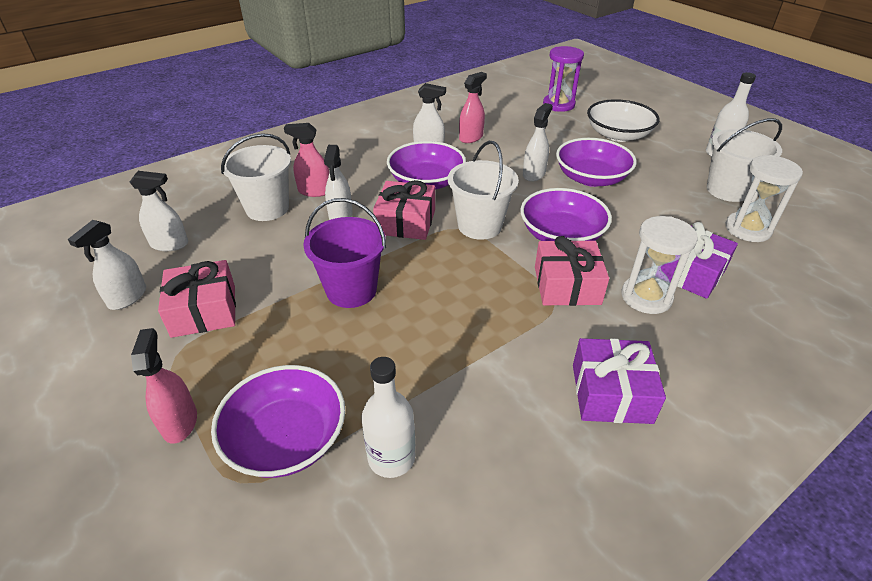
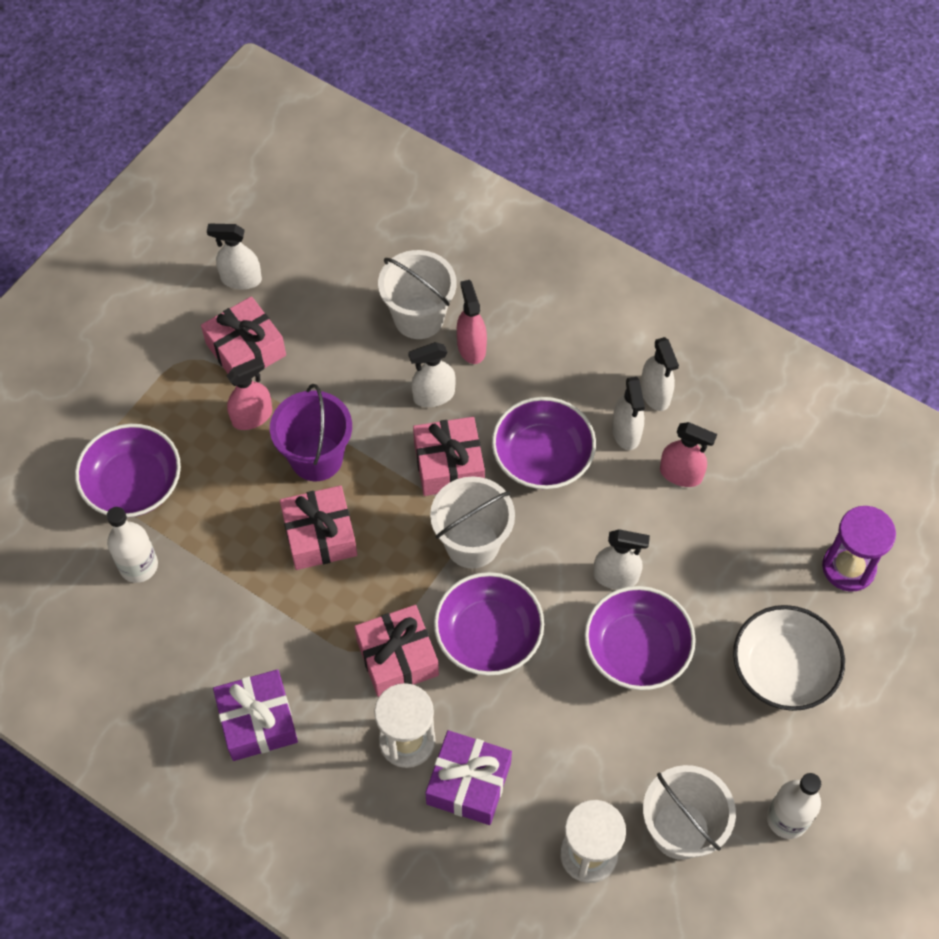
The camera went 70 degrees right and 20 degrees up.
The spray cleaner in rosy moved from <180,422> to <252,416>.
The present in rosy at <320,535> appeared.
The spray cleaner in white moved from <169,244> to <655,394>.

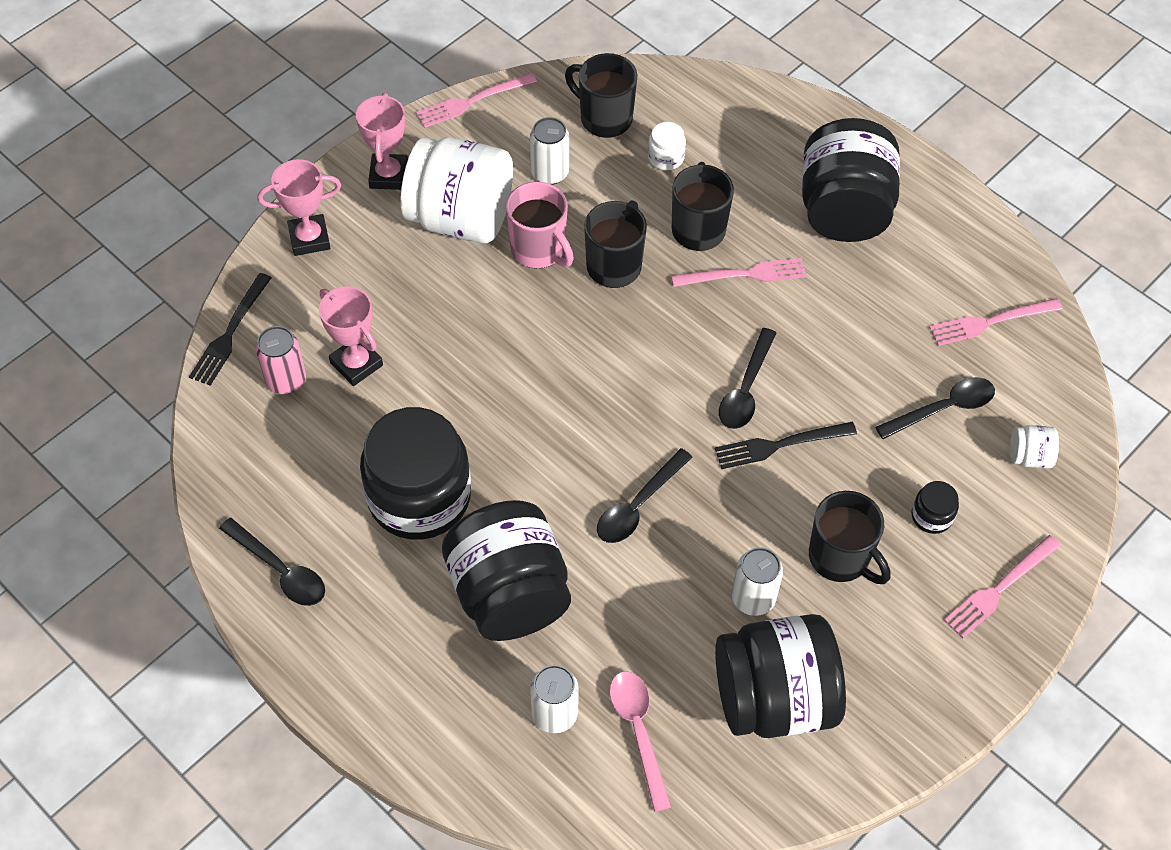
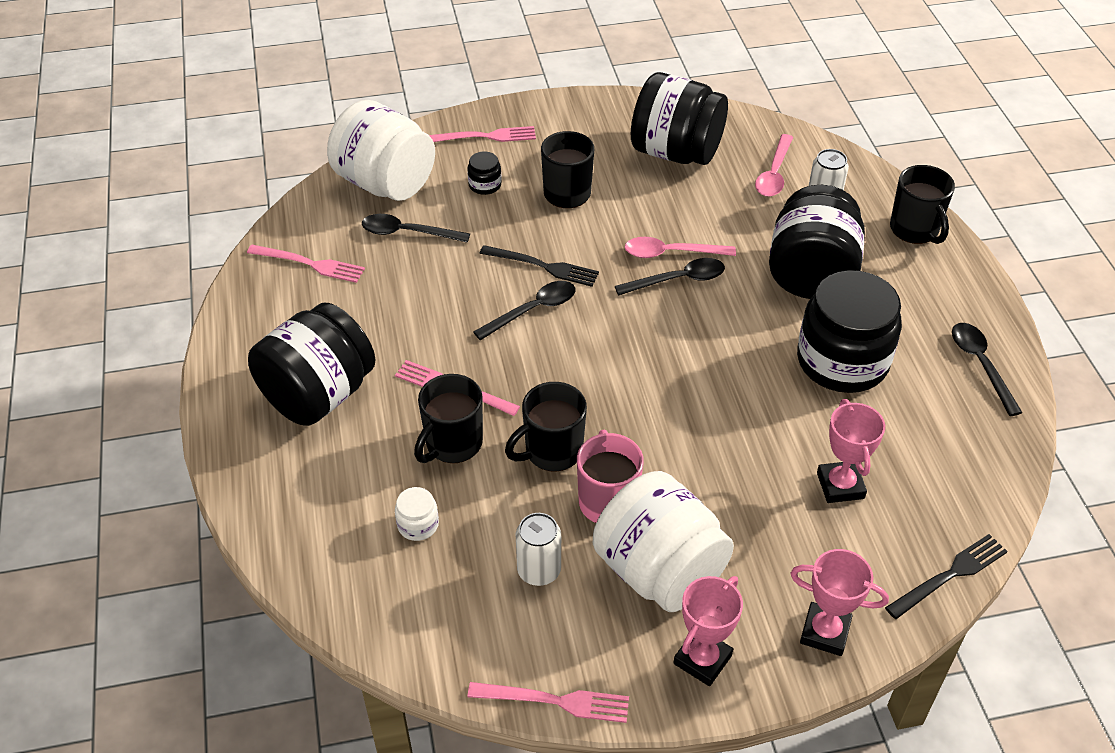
The camera went 145 degrees left and 10 degrees down.
The preserve jar in white at <1029,457> changed to 2.47 times the size.
The tablespoon in rosy at <671,253> appeared.
The coffee mug in jet-black moved from <604,118> to <915,230>.
The can in rosy at <286,380> disappeared.
The can in white at <753,598> disappeared.

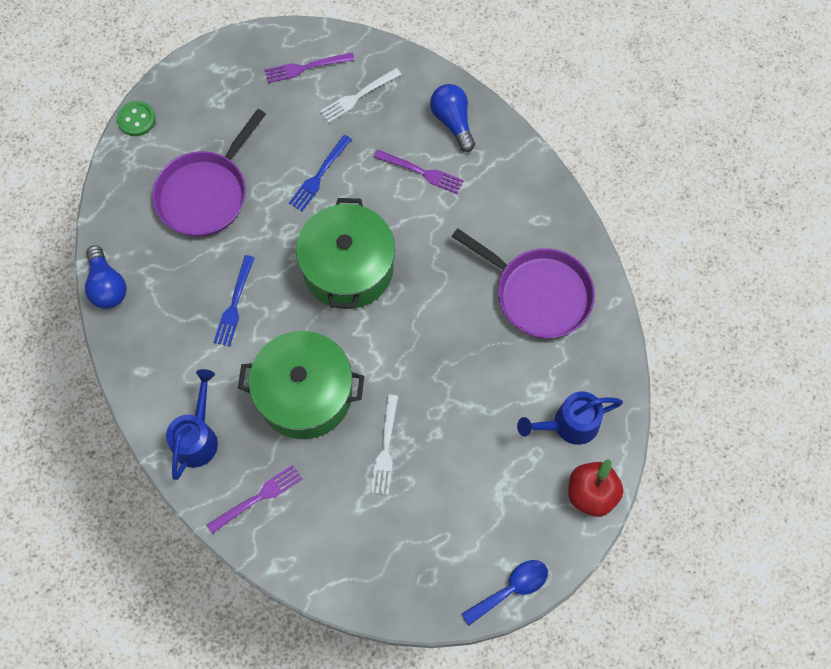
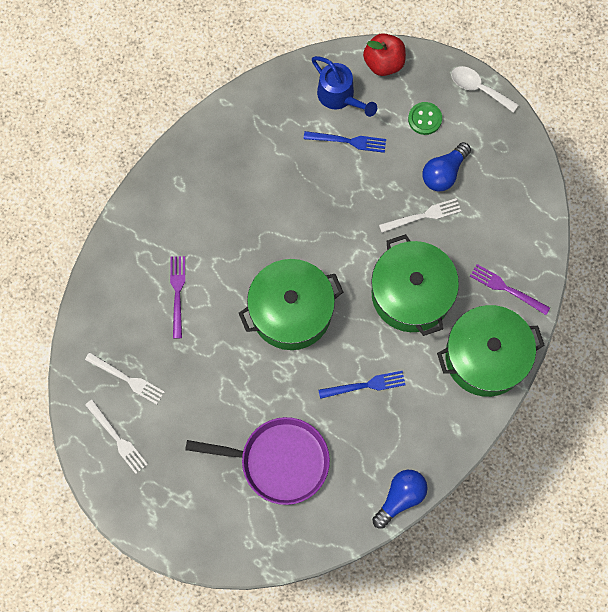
The camera went 115 degrees left and 5 degrees up.
The table fork in royal purple at <305,68> became the table fork in white at <118,439>.
The table fork in blue moved from <319,176> to <349,141>.
The button in emerald moved from <136,119> to <424,119>.
The lightbulb in blue moved from <453,122> to <444,173>.
The sprinkling can in blue at <197,437> was replaced by the pot in emerald at <485,357>.
The tablespoon in blue at <511,589> became the tablespoon in white at <478,88>.
The skillet in royal purple at <538,294> disappeared.

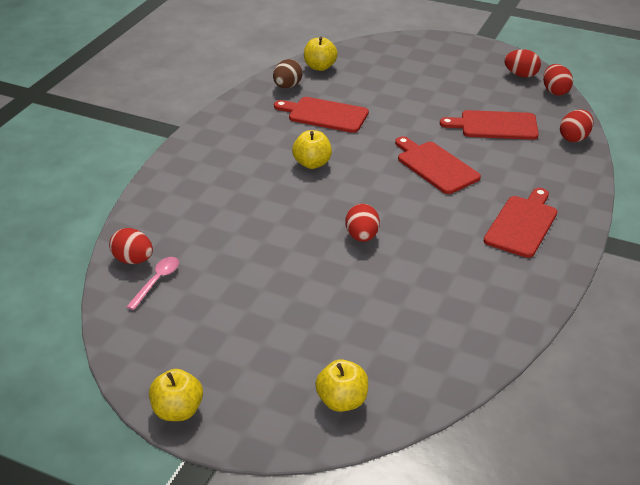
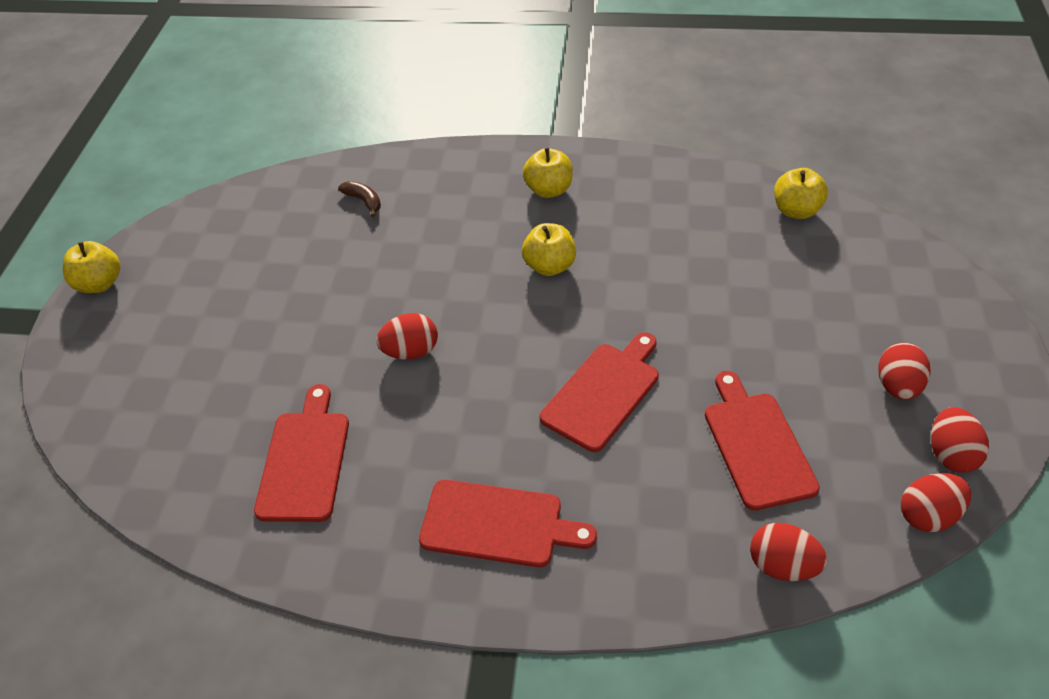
The camera went 75 degrees right and 10 degrees up.
The cutting board in crimson moved from <324,115> to <304,460>.
The banana in russet at <364,201> appeared.
The apple fruit in yellow moved from <342,401> to <548,190>.
The toy egg in crimson moved from <133,260> to <897,386>.
The tablespoon in rosy at <157,281> disappeared.
The toy egg in russet at <287,86> disappeared.

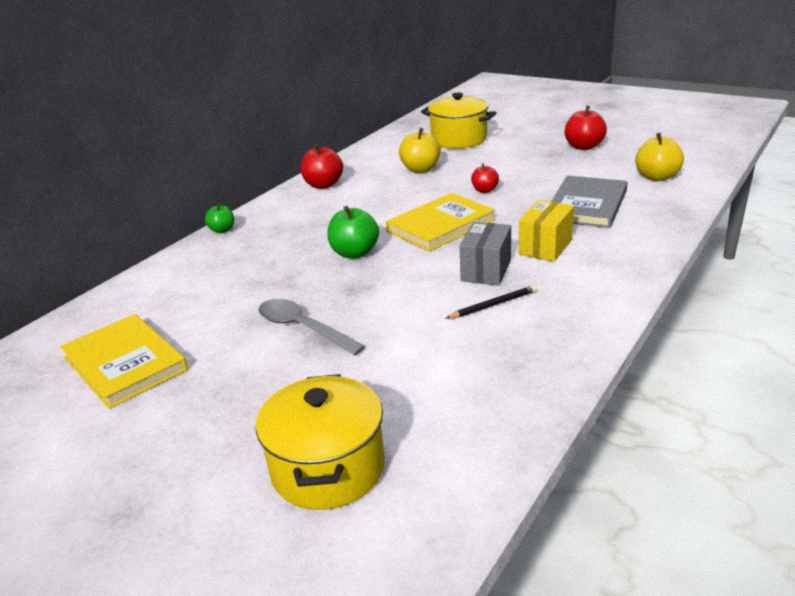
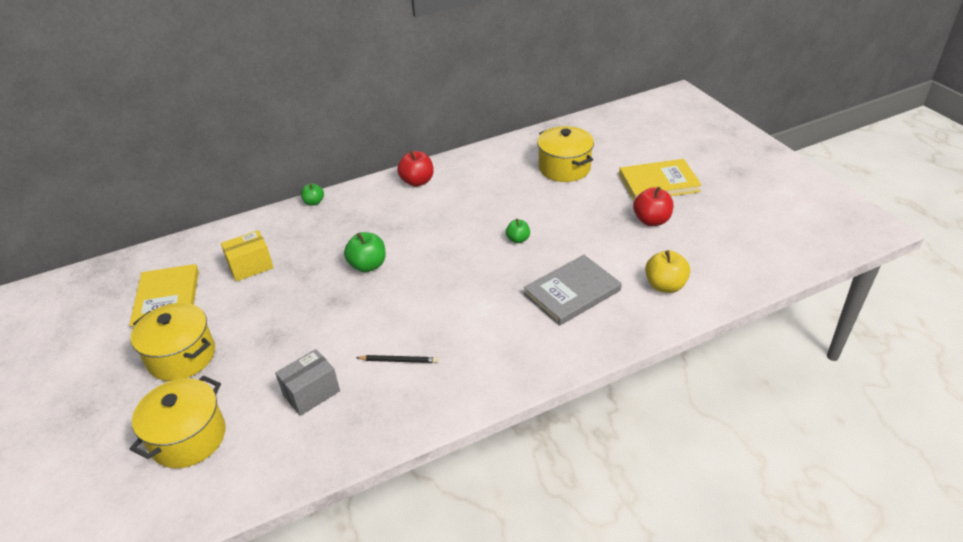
The camera went 30 degrees right and 10 degrees up.
The pot in yellow at <181,356> appeared.
The package in yellow moved from <545,247> to <251,266>.
The package in grey moved from <486,270> to <311,393>.
The apple fruit in crimson at <484,190> became the apple fruit in emerald at <518,239>.
The hardcover in yellow moved from <440,225> to <658,183>.
The tablespoon in grey at <303,328> disappeared.
The apple fruit in yellow at <420,169> disappeared.

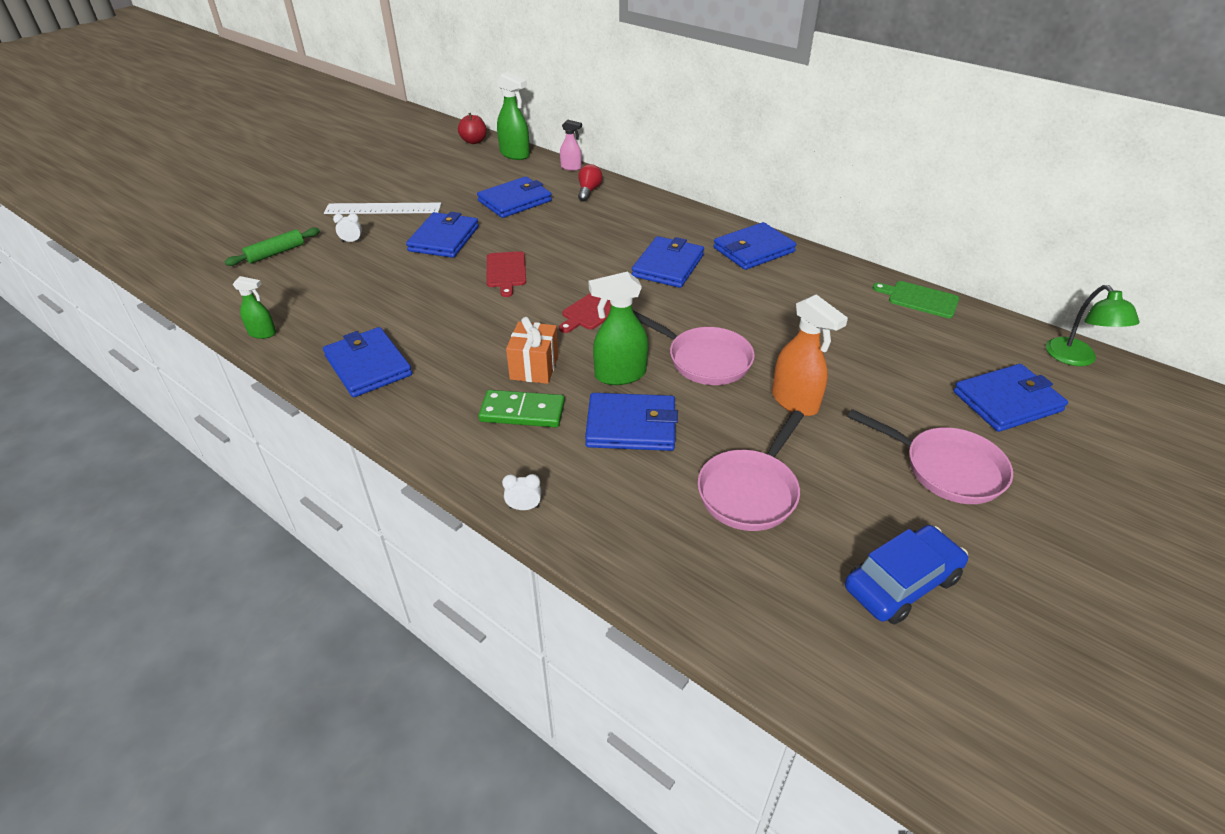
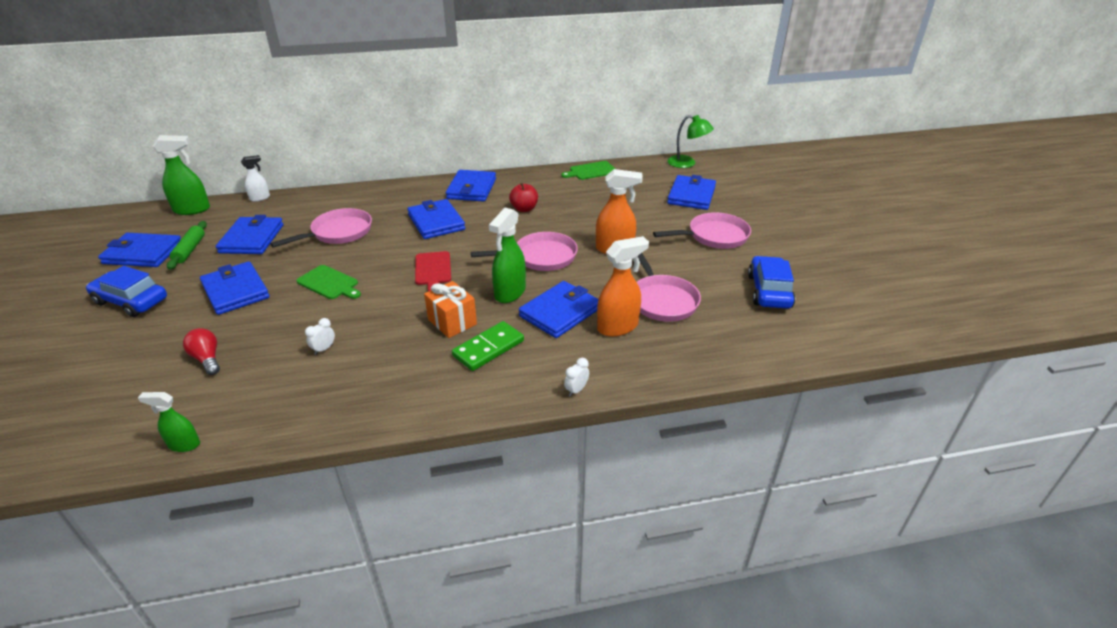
The camera went 50 degrees left and 5 degrees down.
The straightedge in white at <383,209> was replaced by the automobile in blue at <131,301>.
The wallet in blue moved from <368,366> to <143,253>.
The spray cleaner in emerald at <263,333> turned 135 degrees counterclockwise.
The pastry roller in emerald moved from <276,253> to <190,250>.
The lightbulb in crimson moved from <588,191> to <207,359>.
The spray cleaner in rosy at <571,167> became the spray cleaner in white at <260,198>.
The skillet in rosy at <338,233> appeared.
The cutting board in crimson at <506,271> became the cutting board in emerald at <329,283>.
The clock in white moved from <352,241> to <324,349>.
The apple fruit in crimson moved from <474,141> to <524,209>.
The spray cleaner in bright orange at <618,327> appeared.

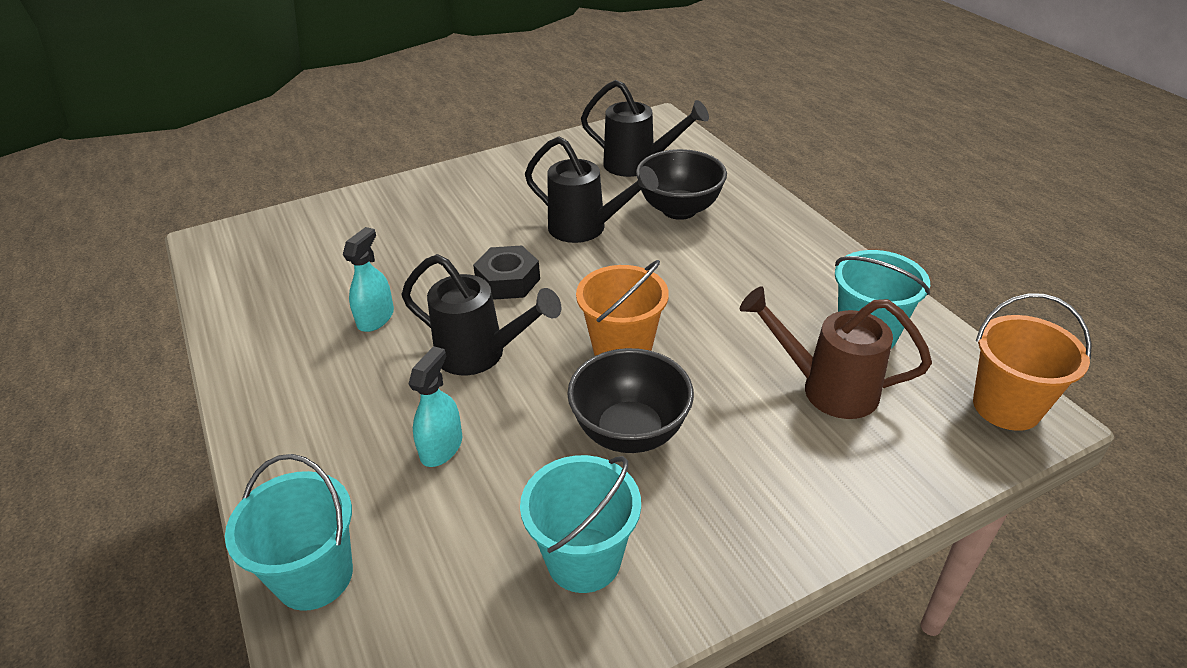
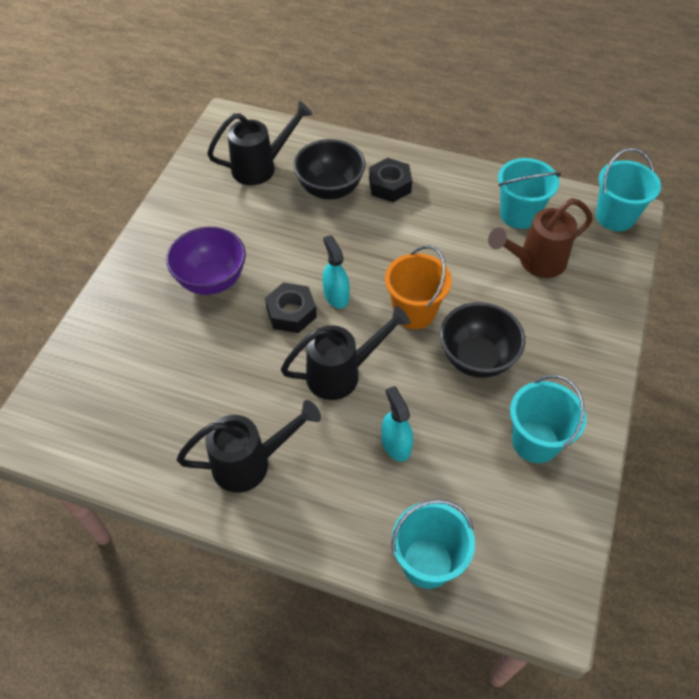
The camera went 45 degrees left and 15 degrees up.
The serving bowl in royal purple at <211,280> appeared.
The sprinkling can in jet-black moved from <586,229> to <251,463>.
The spray cleaner in turquoise moved from <375,318> to <336,296>.
The hex nut in jet-black at <390,185> appeared.
The bucket in bright orange at <1006,406> became the bucket in turquoise at <615,217>.

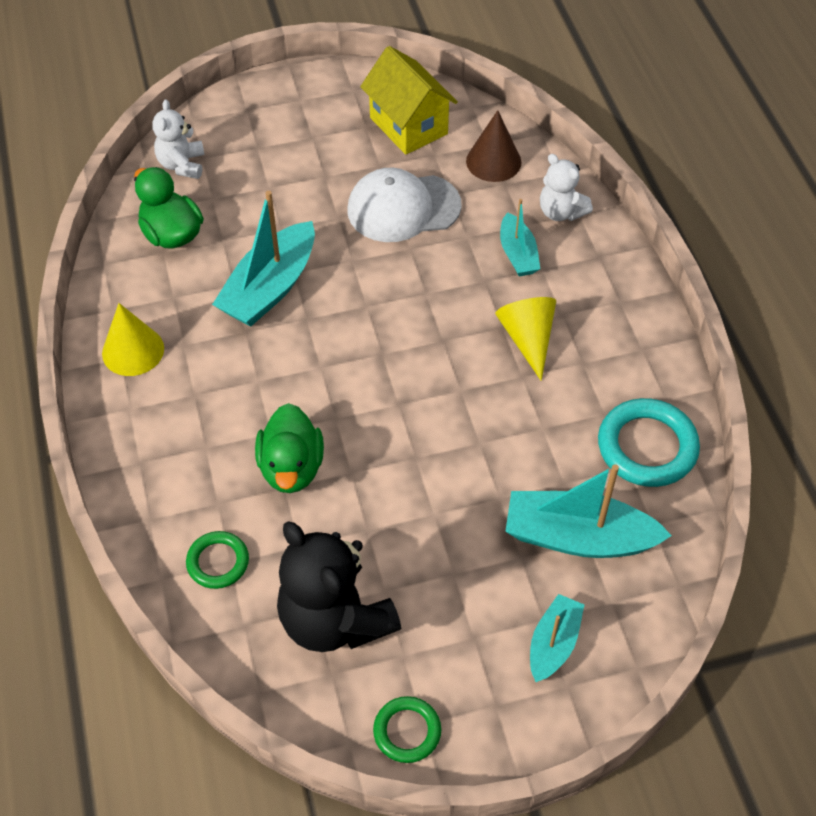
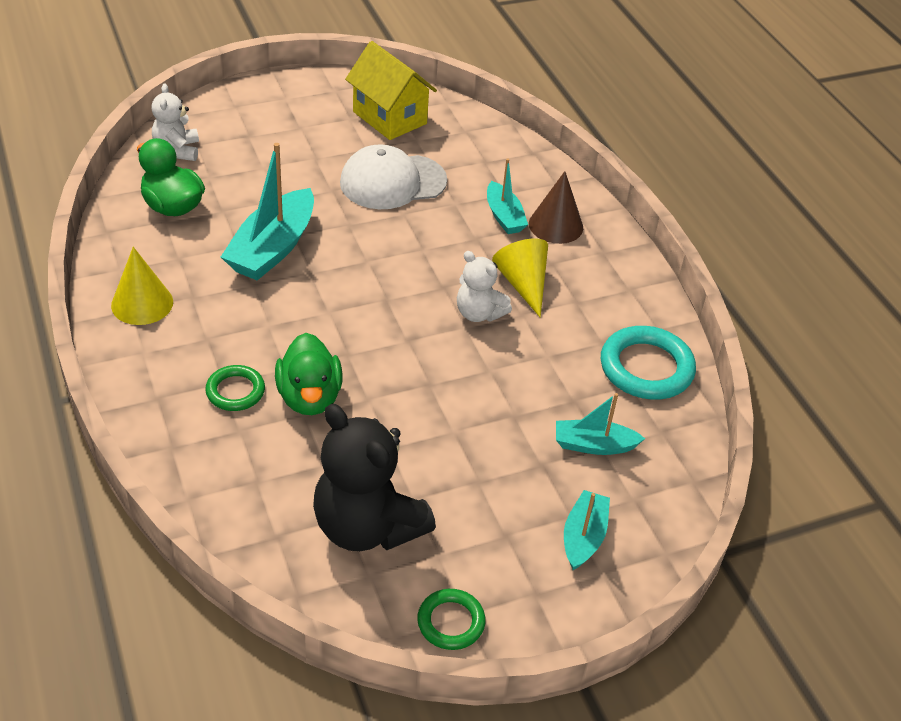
The camera went 10 degrees left and 10 degrees down.
The ring in emerald moved from <218,562> to <235,391>.
The stuffed bear in white moved from <561,212> to <479,313>.
The cone shape in russet moved from <493,161> to <556,225>.
The boat in turquoise at <578,537> changed to 0.58 times the size.

